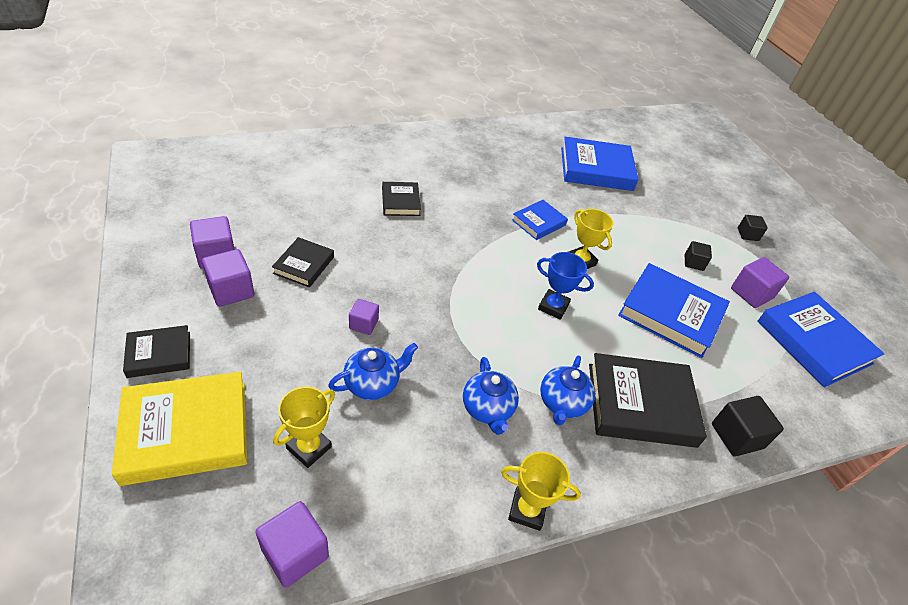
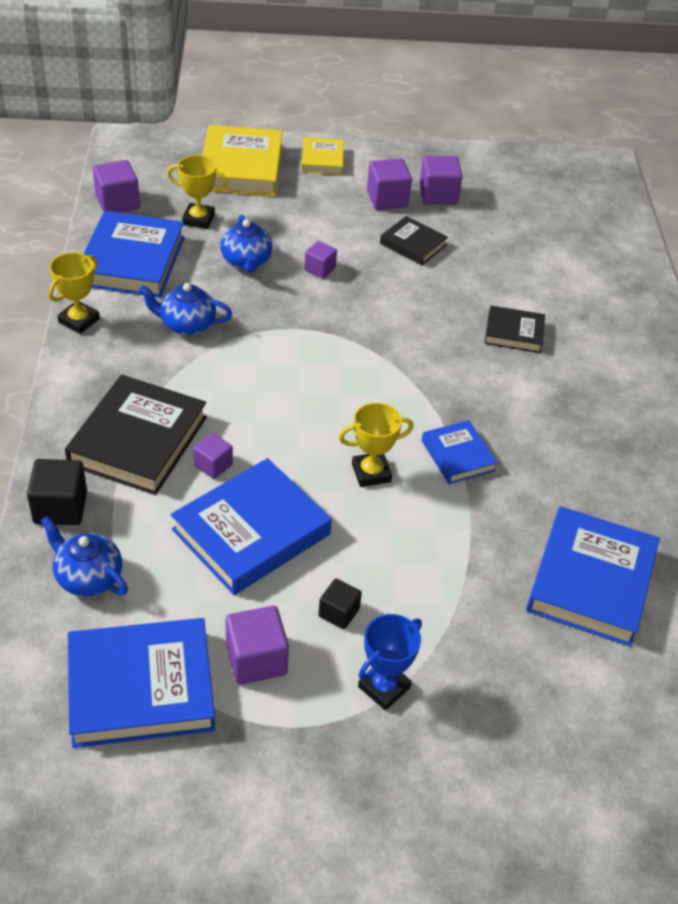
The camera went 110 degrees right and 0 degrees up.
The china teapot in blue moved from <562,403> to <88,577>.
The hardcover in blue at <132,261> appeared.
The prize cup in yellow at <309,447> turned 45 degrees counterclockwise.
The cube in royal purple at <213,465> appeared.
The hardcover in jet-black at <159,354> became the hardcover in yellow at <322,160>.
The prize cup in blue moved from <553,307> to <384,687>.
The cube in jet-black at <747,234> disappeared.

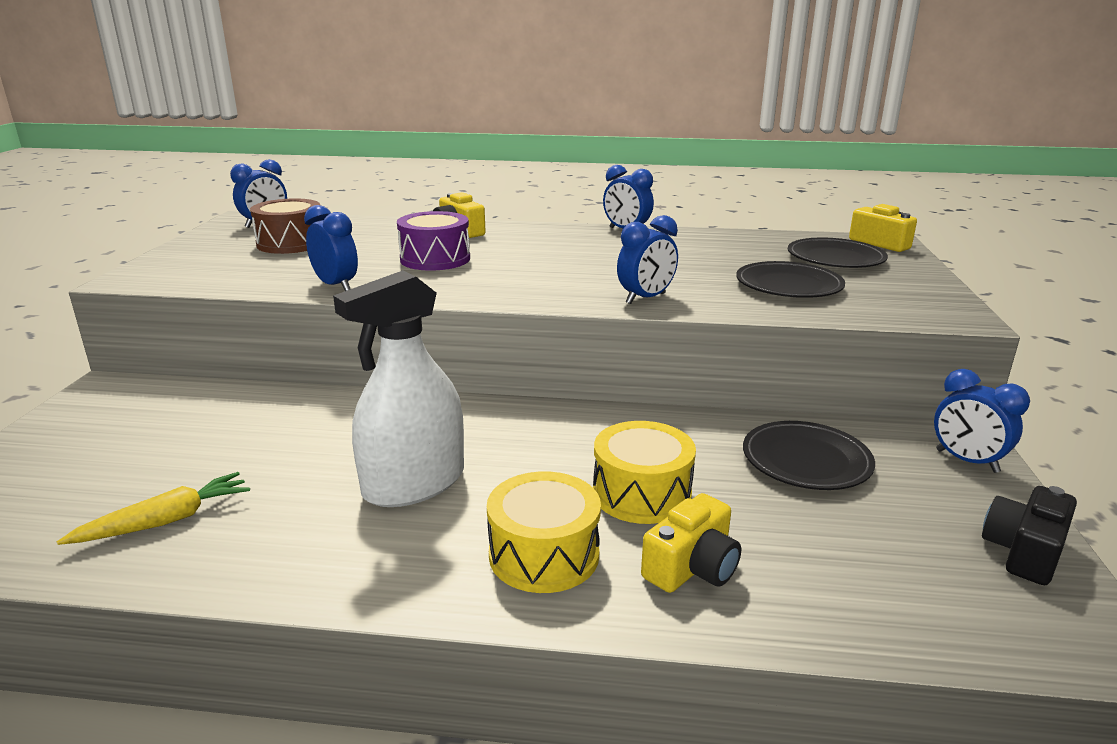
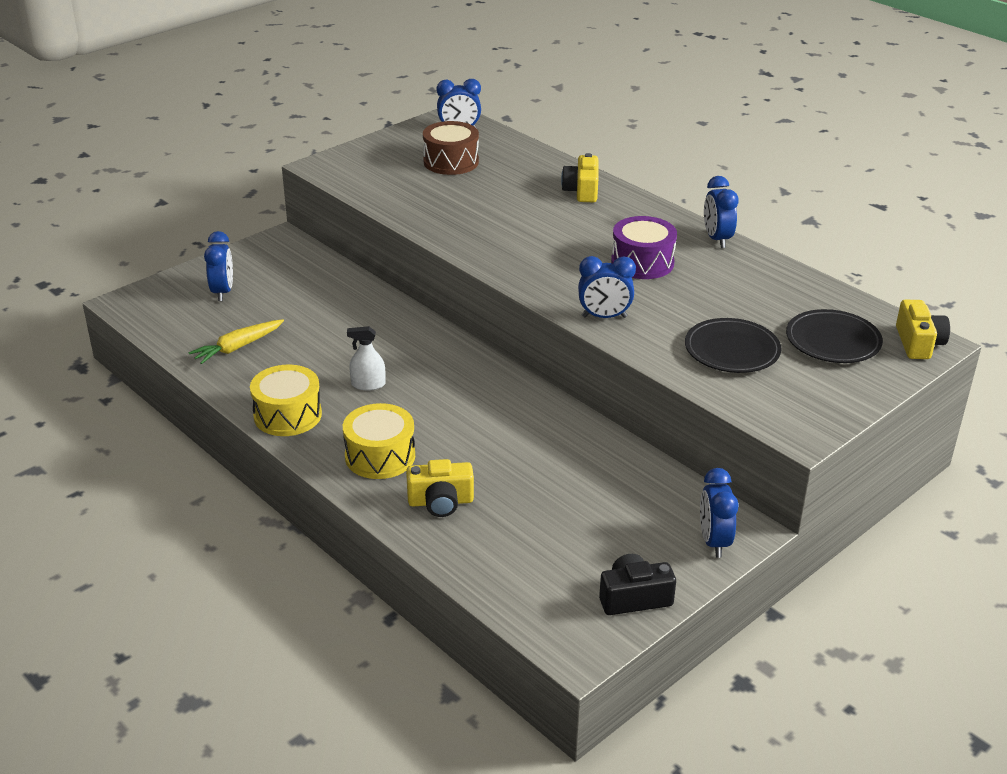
The camera went 40 degrees right and 10 degrees up.
The root vegetable in yellow at <166,521> turned 135 degrees clockwise.
The clock in blue moved from <336,286> to <222,292>.
The snare drum in yellow moved from <641,493> to <287,415>.
The spray cleaner in white at <414,484> changed to 0.46 times the size.
The snare drum in royal purple moved from <435,259> to <642,262>.
The dinner plate in jet-black at <806,461> disappeared.

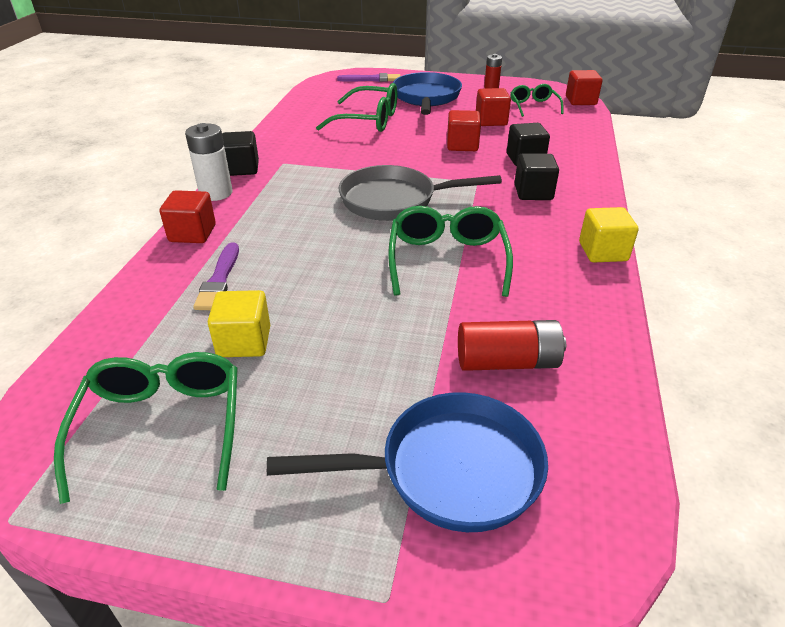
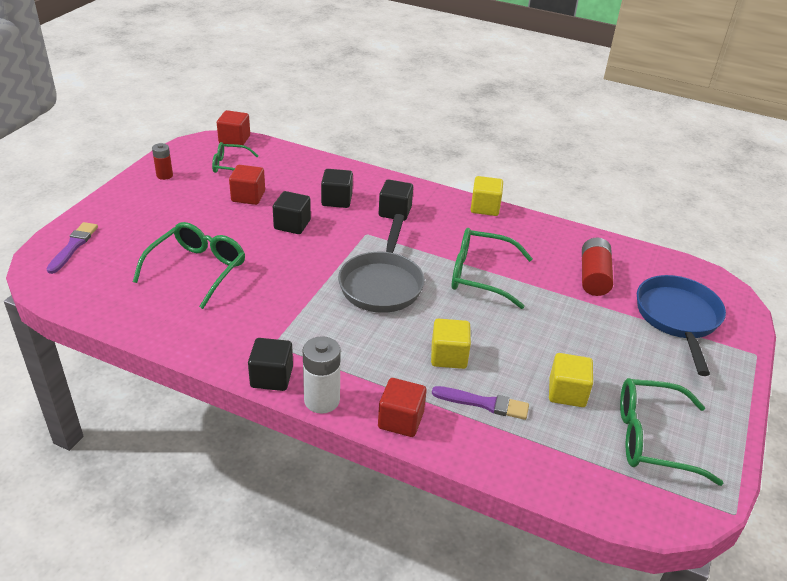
The camera went 80 degrees left and 0 degrees up.
The cube in crimson at <462,145> became the cube in jet-black at <292,225>.
The cube in yellow at <448,356> appeared.
The skillet in blue at <426,98> disappeared.

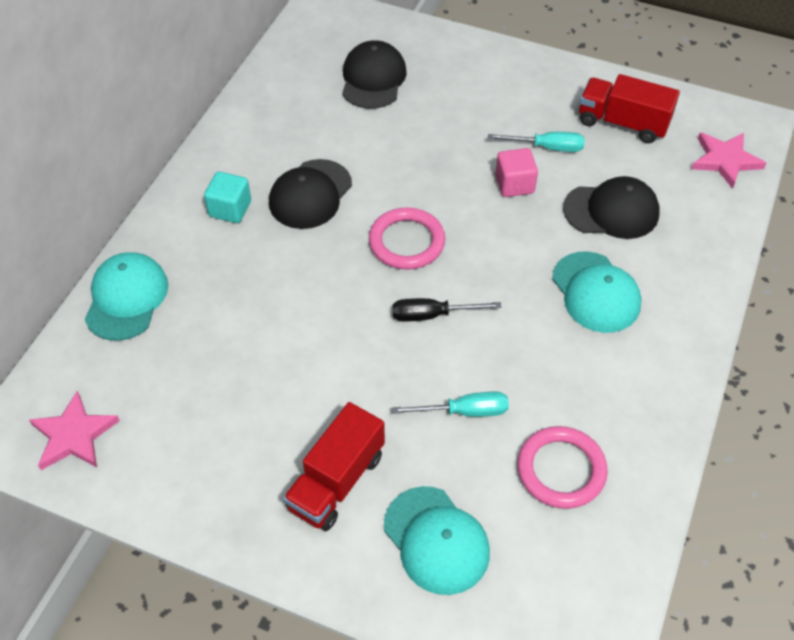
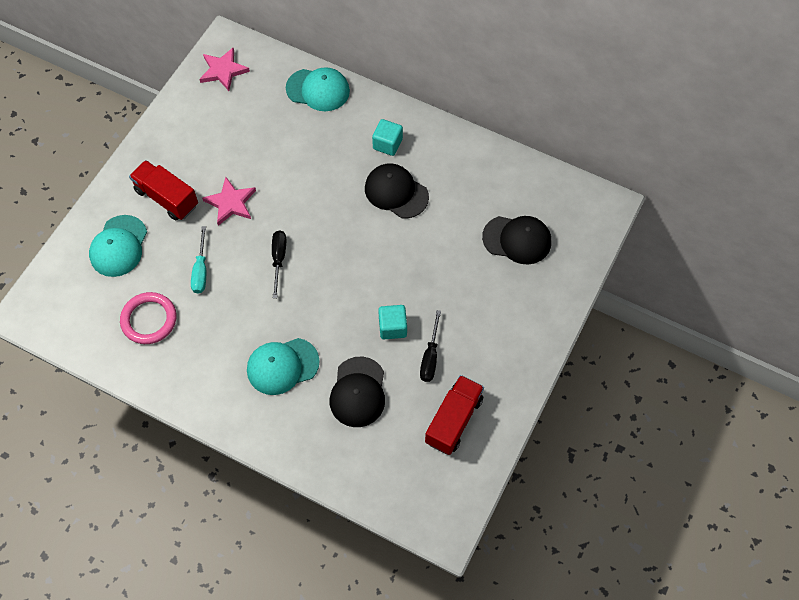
The camera went 95 degrees right and 10 degrees up.
The cap in turquoise at <436,540> turned 45 degrees counterclockwise.
The star in rosy moved from <725,160> to <231,203>.
The cube in rosy at <514,184> became the cube in turquoise at <392,327>.
The flat screwdriver in turquoise at <547,147> became the flat screwdriver in jet-black at <430,357>.
The ring in rosy at <406,242> disappeared.

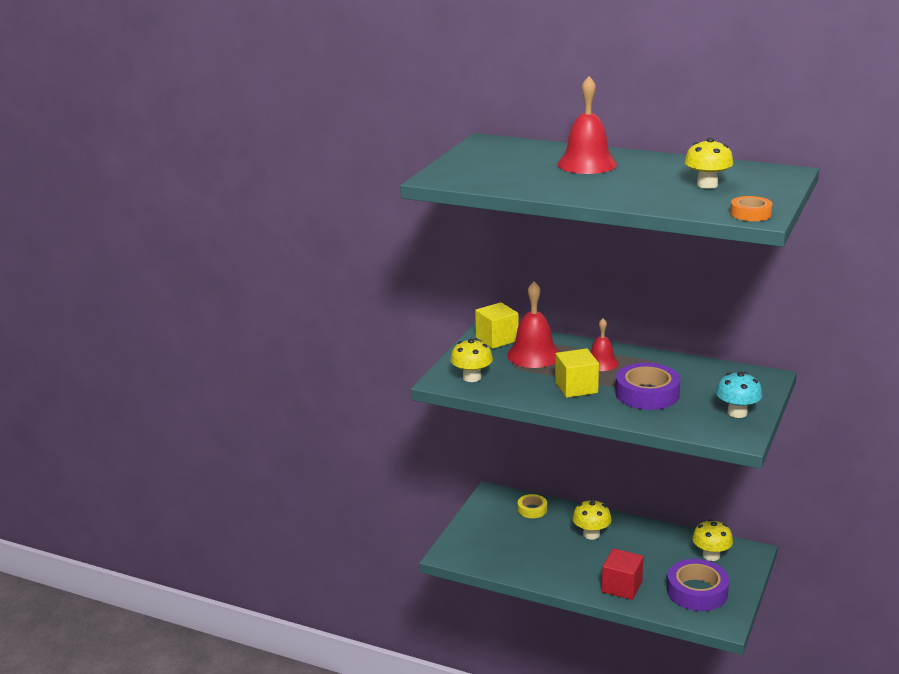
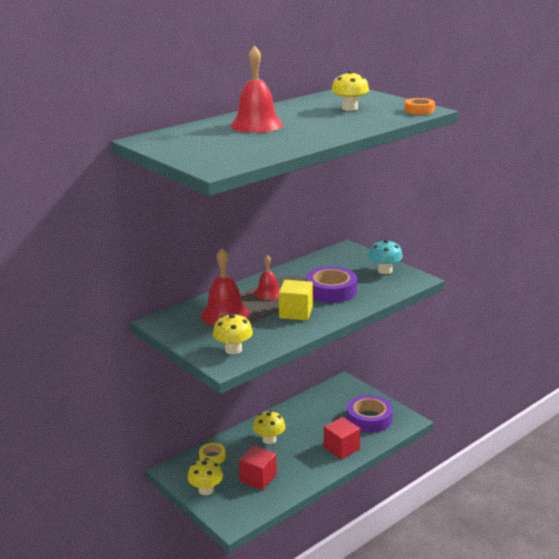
The camera went 65 degrees left and 0 degrees up.
The fungus in yellow moved from <711,555> to <206,490>.
The cube in crimson at <258,478> appeared.
The cube in yellow at <497,339> disappeared.

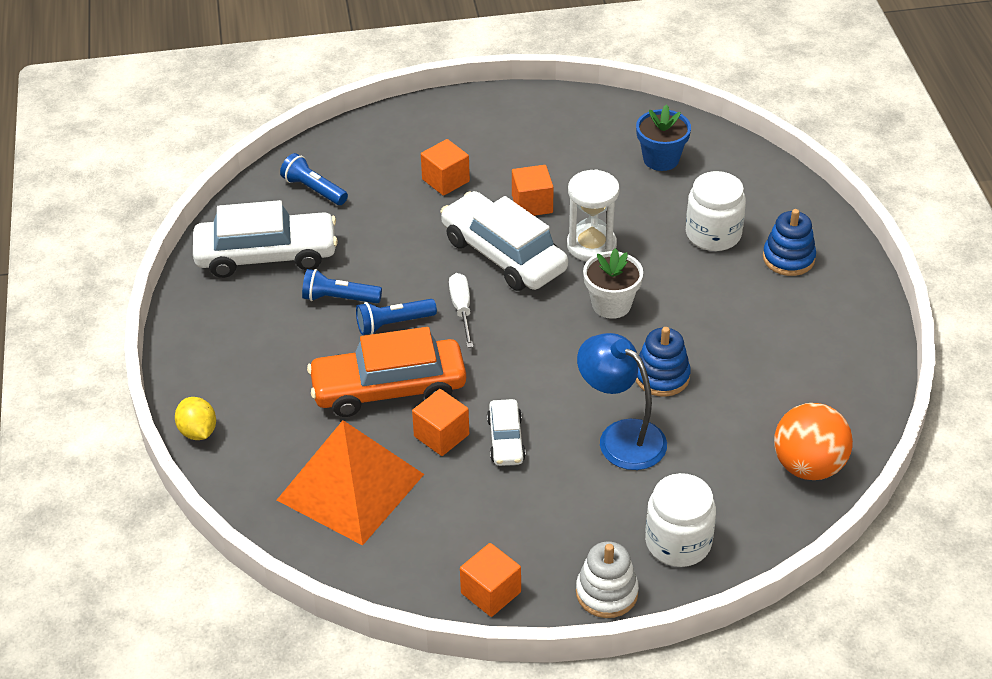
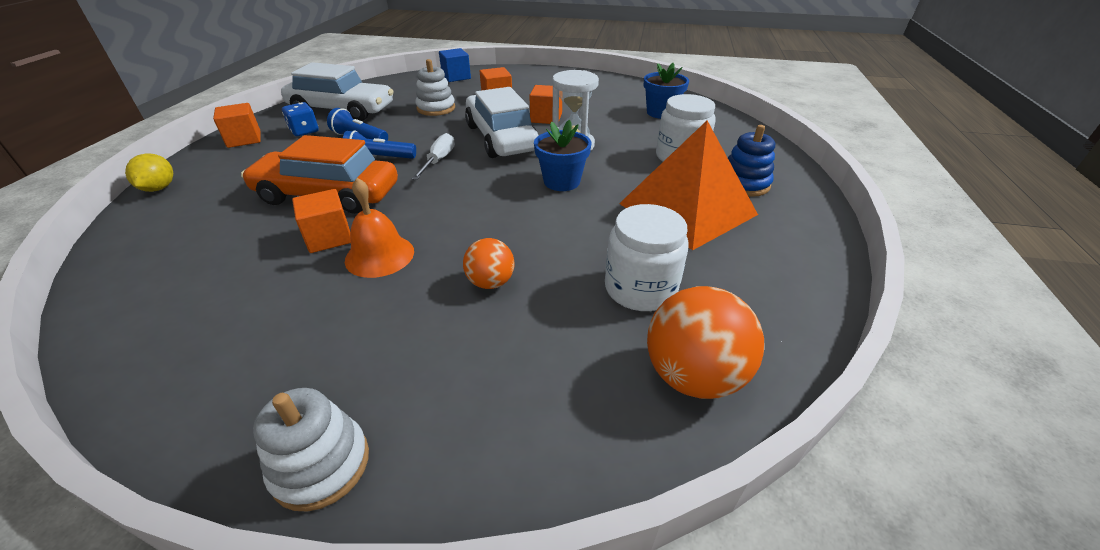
The camera went 20 degrees right and 5 degrees down.
The cube in bright orange moved from <491,592> to <244,139>.
The die in blue at <304,131> appeared.
The automobile in white at <506,440> was replaced by the bell in bright orange at <379,255>.
The stacking rings in white at <436,108> appeared.
The cube in blue at <456,77> appeared.
The reading lamp in blue at <621,437> was replaced by the ball in bright orange at <490,282>.
The plant pot in white at <611,304> became the plant pot in blue at <561,181>.
The preserve jar in white moved from <678,542> to <640,289>.
The solid pyramid in bright orange moved from <350,487> to <687,209>.
The flashlight in blue at <314,189> disappeared.
The stacking rings in blue at <662,376> disappeared.

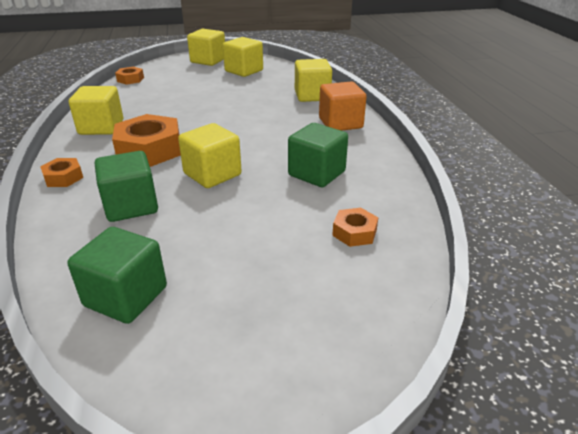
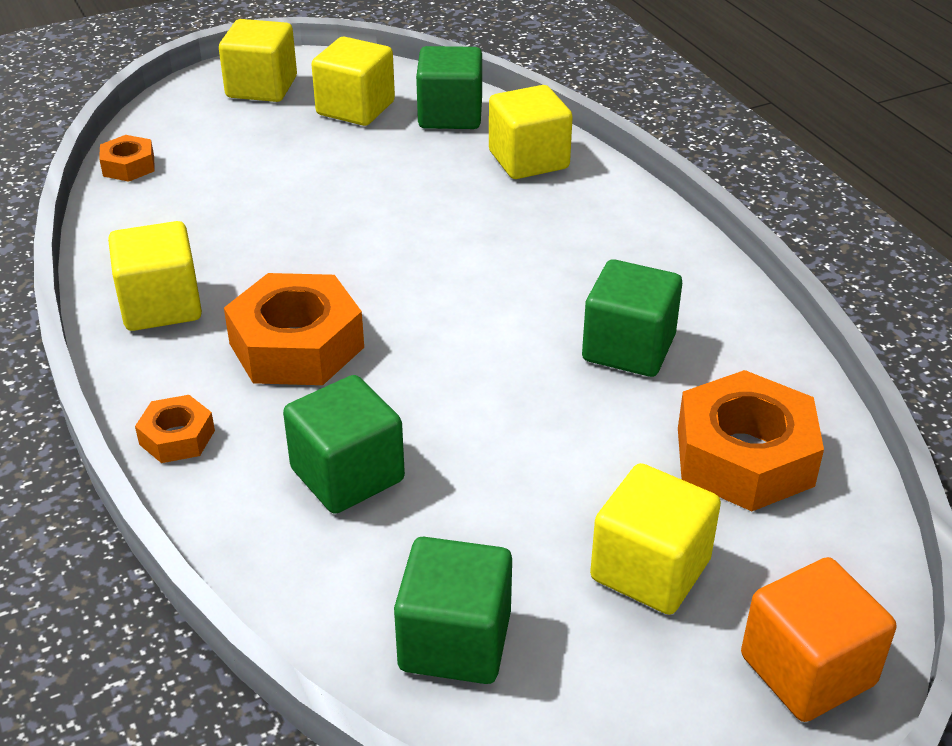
The camera went 15 degrees left and 5 degrees up.
The cube in emerald at <450,115> appeared.
The cube in yellow moved from <212,174> to <650,570>.
The hex nut in bright orange at <354,232> changed to 1.96 times the size.
The cube in bright orange moved from <340,123> to <807,670>.

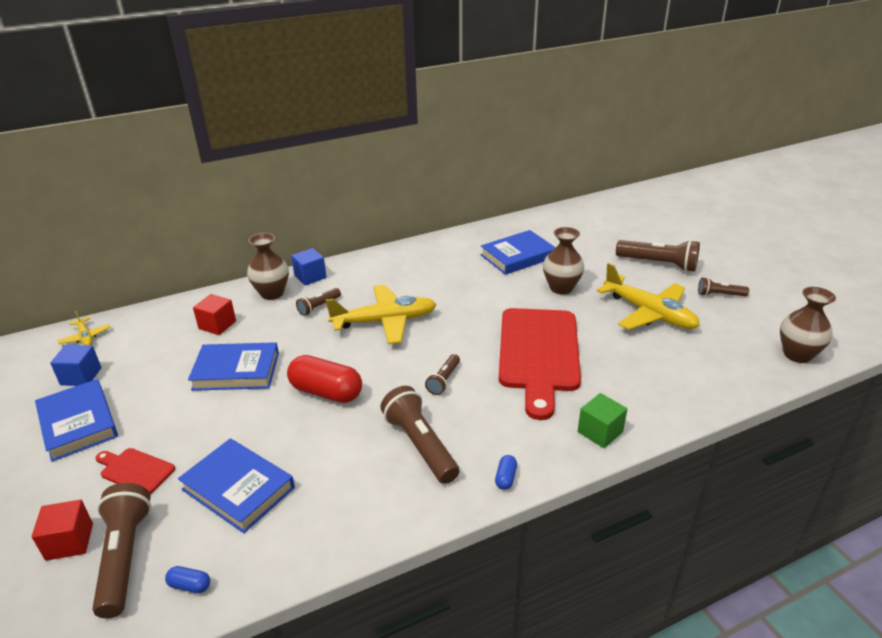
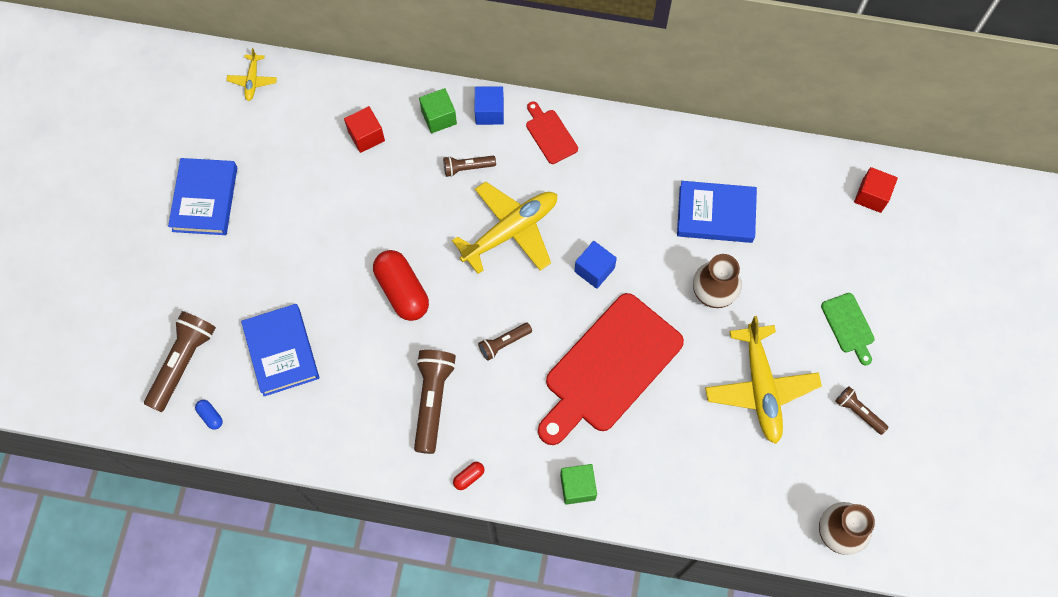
The camera went 35 degrees right and 35 degrees up.
The tall vase in russet at <272,293> was replaced by the cube in emerald at <439,117>.
The plane in yellow at <385,321> turned 60 degrees counterclockwise.
The capsule in blue at <505,478> became the capsule in crimson at <469,477>.
The cutting board in crimson moved from <135,470> to <550,134>.
The cube in blue moved from <81,376> to <594,270>.
The flashlight in russet at <658,264> was replaced by the cutting board in emerald at <849,326>.
The cube in crimson moved from <69,541> to <871,196>.
The hardcover in blue at <236,371> disappeared.

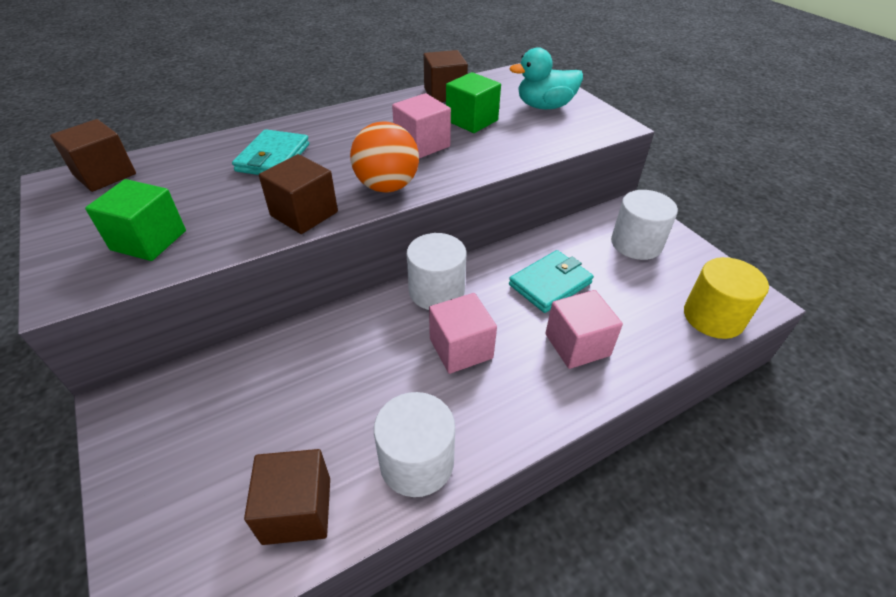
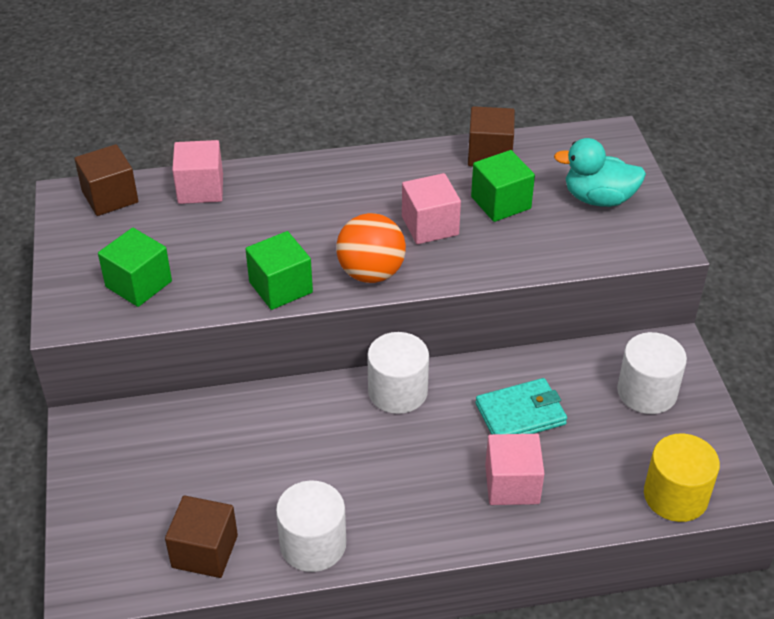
The camera went 20 degrees right and 0 degrees up.
The cube in rosy moved from <461,348> to <200,189>.
The cube in russet at <304,214> became the cube in emerald at <280,287>.
The wallet in turquoise at <273,157> disappeared.

